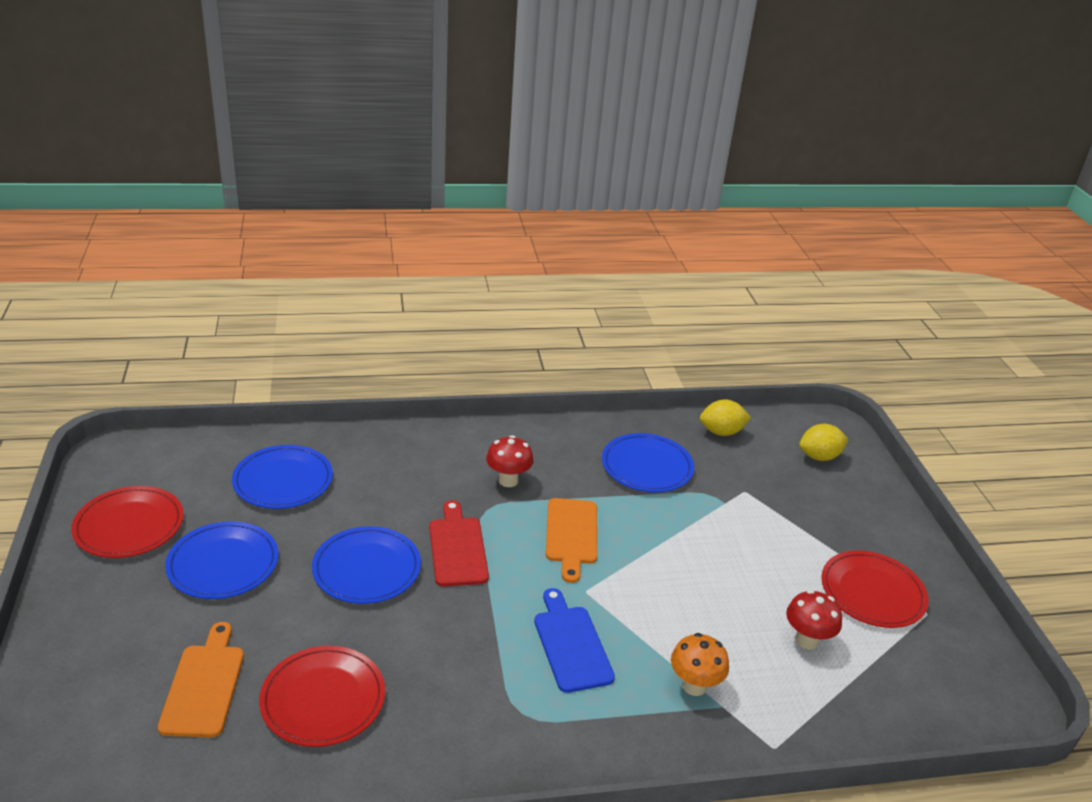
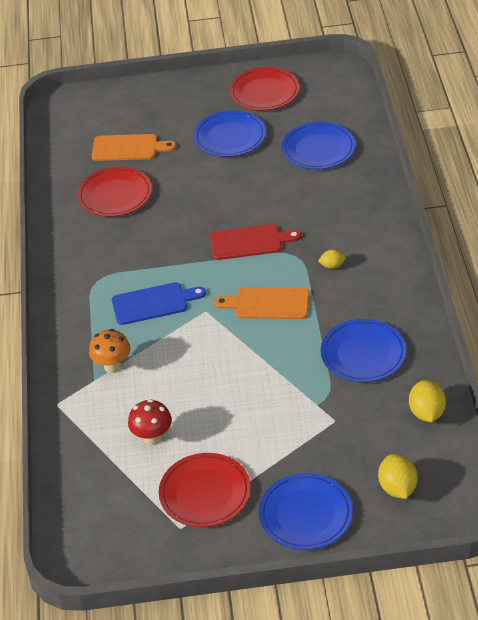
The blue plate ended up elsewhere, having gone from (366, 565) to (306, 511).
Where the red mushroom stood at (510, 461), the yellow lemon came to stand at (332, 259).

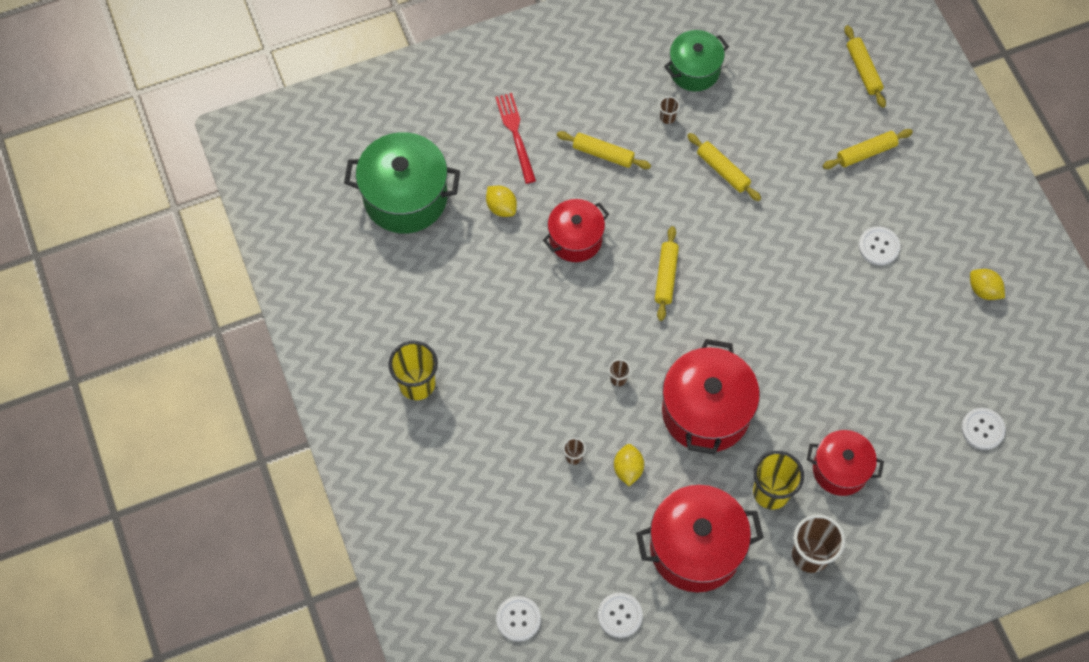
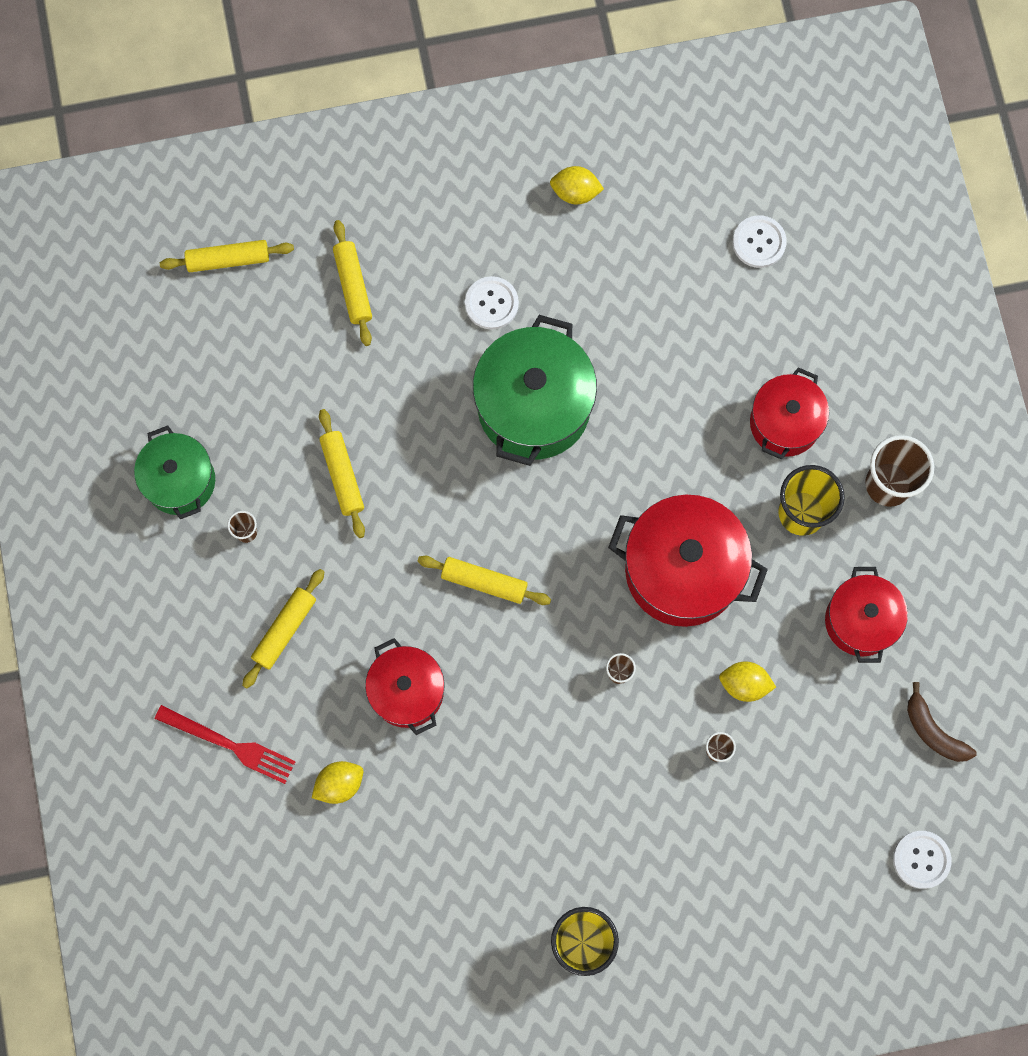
The green pot ended up elsewhere, having gone from (402, 182) to (535, 390).
The red fork at (515, 138) ended up facing another way, 150 degrees counterclockwise from before.
Where the white button stood at (620, 615), the brown banana came to stand at (942, 722).
The size of the red pot at (700, 538) changed by a factor of 0.62.
The yellow rolling pin at (724, 167) ended up facing another way, 75 degrees counterclockwise from before.
The yellow lemon at (987, 284) ended up facing another way, 45 degrees clockwise from before.

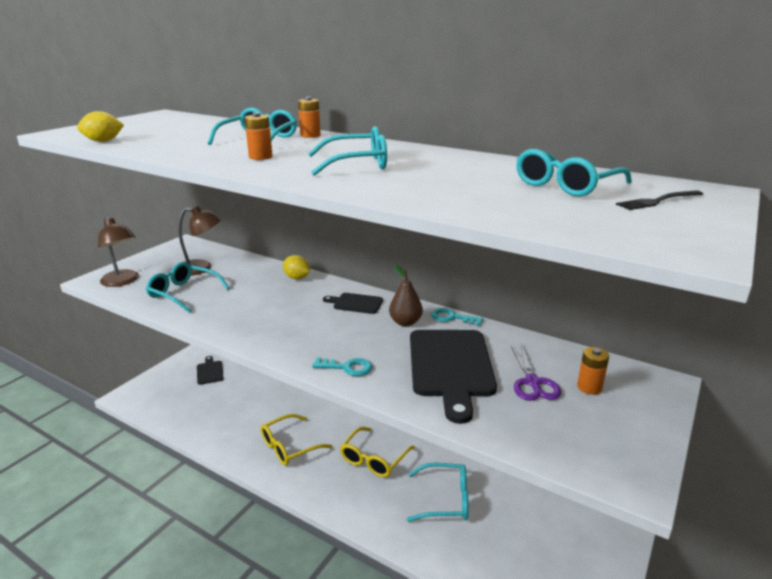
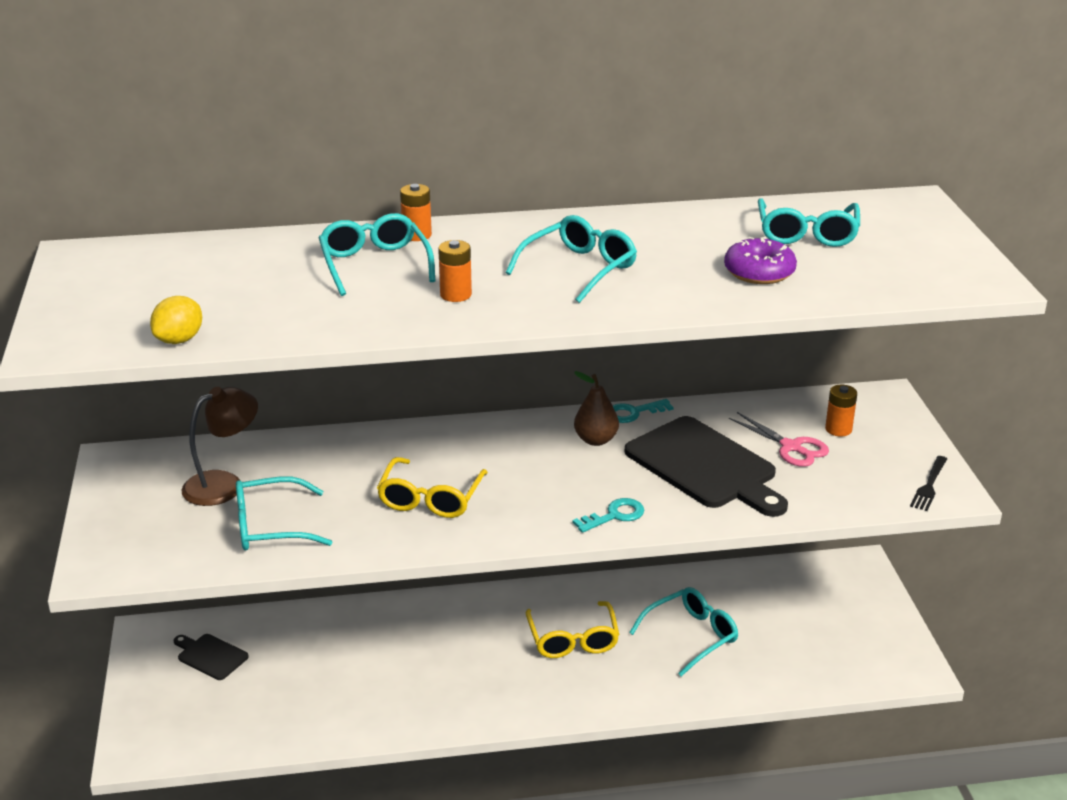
The second view lost the brown lamp at (118, 252).
The yellow glasses ended up elsewhere, having gone from (297, 439) to (432, 487).
The second view lost the yellow lemon at (296, 267).
The second view lost the black cutting board at (353, 303).
What was the purple scissors at (536, 372) turned into the pink scissors at (779, 439).
The black fork ended up elsewhere, having gone from (659, 200) to (928, 483).
The second view gained the purple donut at (760, 260).

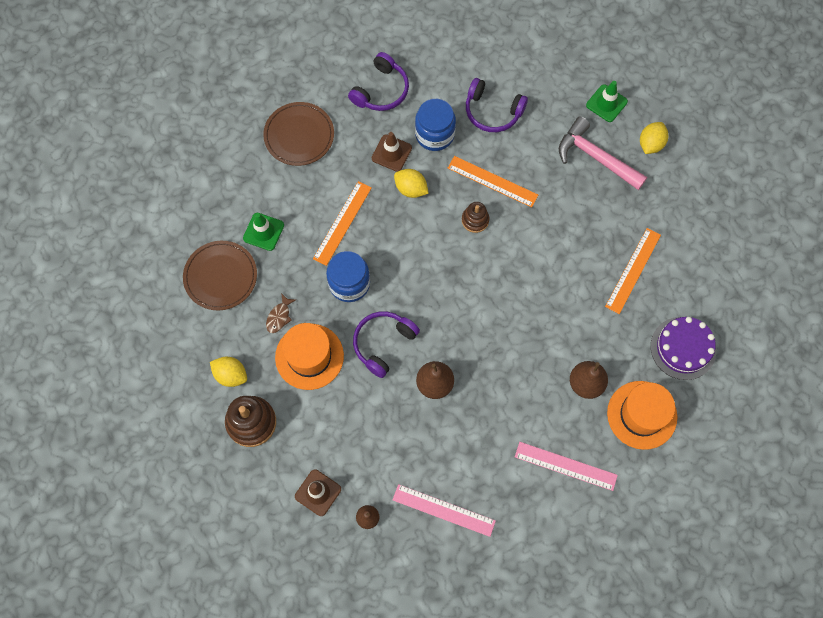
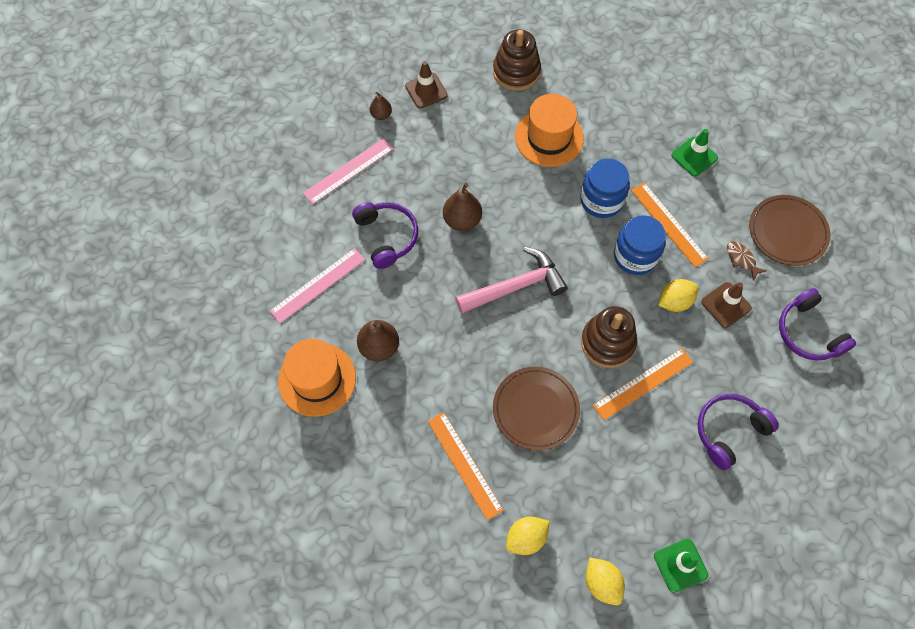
The brown plate ended up elsewhere, having gone from (220, 275) to (536, 409).
The yellow lemon ended up elsewhere, having gone from (228, 372) to (528, 535).
The brown fish ended up elsewhere, having gone from (281, 313) to (747, 261).
The purple headphones ended up elsewhere, having gone from (386, 344) to (385, 235).
The blue jar ended up elsewhere, having gone from (435, 125) to (640, 245).
The size of the brown stacking toy at (475, 217) changed by a factor of 1.71.
The pink hammer ended up elsewhere, having gone from (603, 153) to (511, 280).
The second view lost the purple cake at (683, 348).

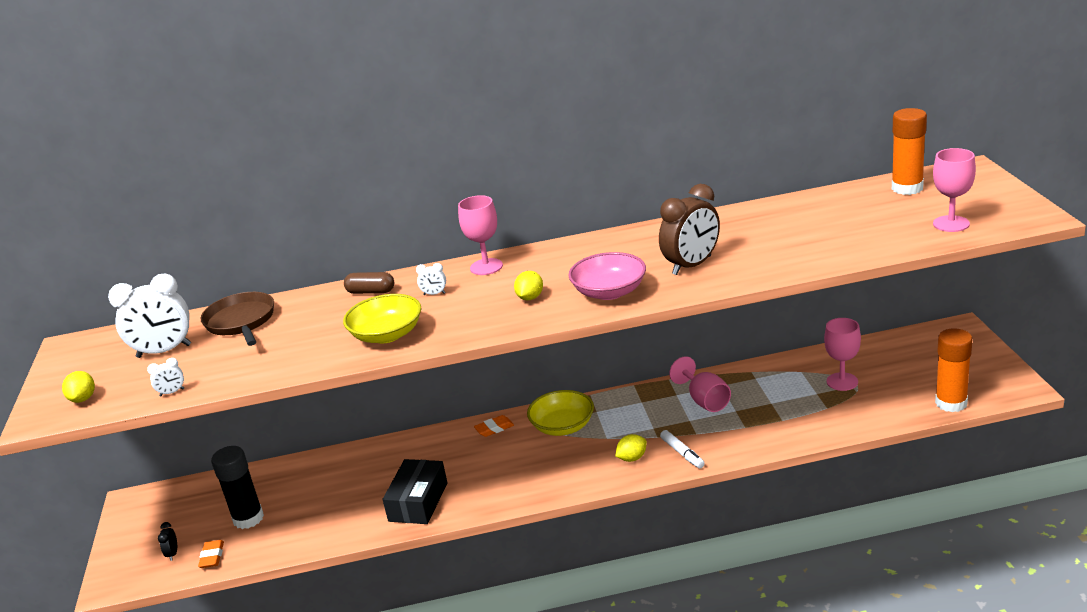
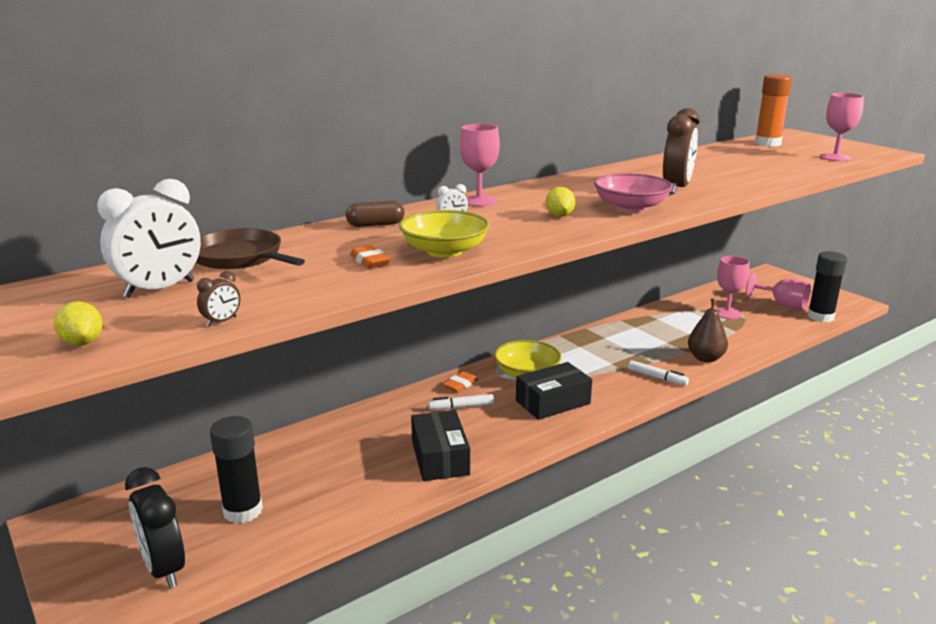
What was the white clock at (165, 377) turned into the brown clock at (218, 299).
The size of the black clock at (167, 541) changed by a factor of 2.34.
The orange eraser ended up elsewhere, having gone from (211, 554) to (370, 257).
The second view lost the yellow lemon at (631, 448).
The pink goblet ended up elsewhere, having gone from (700, 384) to (778, 290).
What was the orange glue stick at (954, 370) turned into the black glue stick at (827, 286).
The second view gained the white marker at (461, 402).
The second view gained the black box at (554, 391).
The second view gained the brown pear at (708, 330).

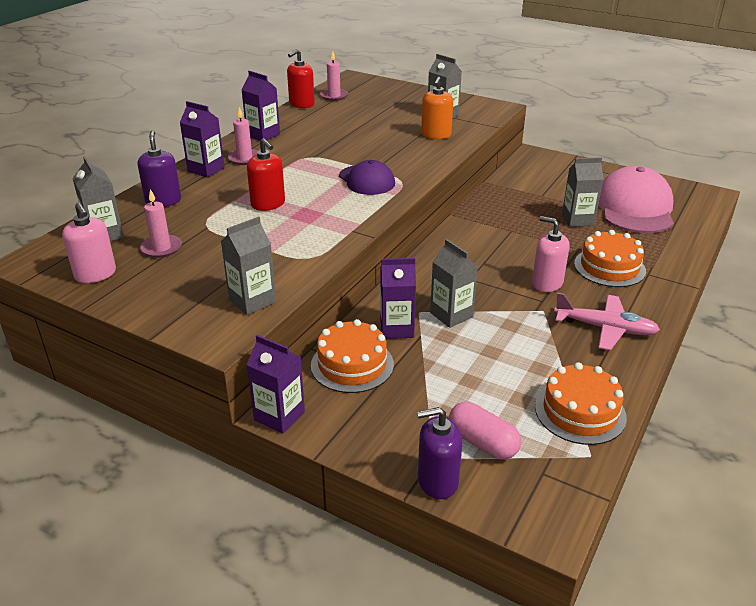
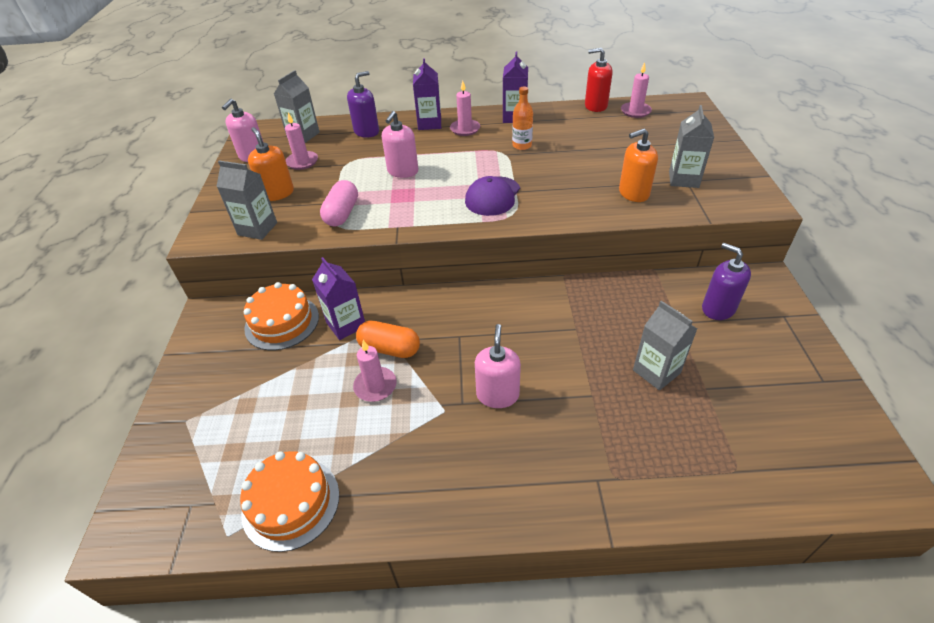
What was the red soap dispenser at (266, 174) turned into the pink soap dispenser at (400, 144).
The second view lost the purple carton at (276, 384).
The purple soap dispenser ended up elsewhere, having gone from (440, 453) to (726, 281).
Where the grey carton stood at (454, 283), the orange capsule came to stand at (388, 339).
The pink capsule ended up elsewhere, having gone from (485, 431) to (339, 203).
The second view lost the pink plane at (607, 321).
The second view lost the orange cake at (610, 258).
The second view lost the pink cap at (636, 199).
The second view gained the orange soap dispenser at (271, 164).
The second view gained the pink candle at (375, 371).
The second view gained the orange bottle at (522, 118).

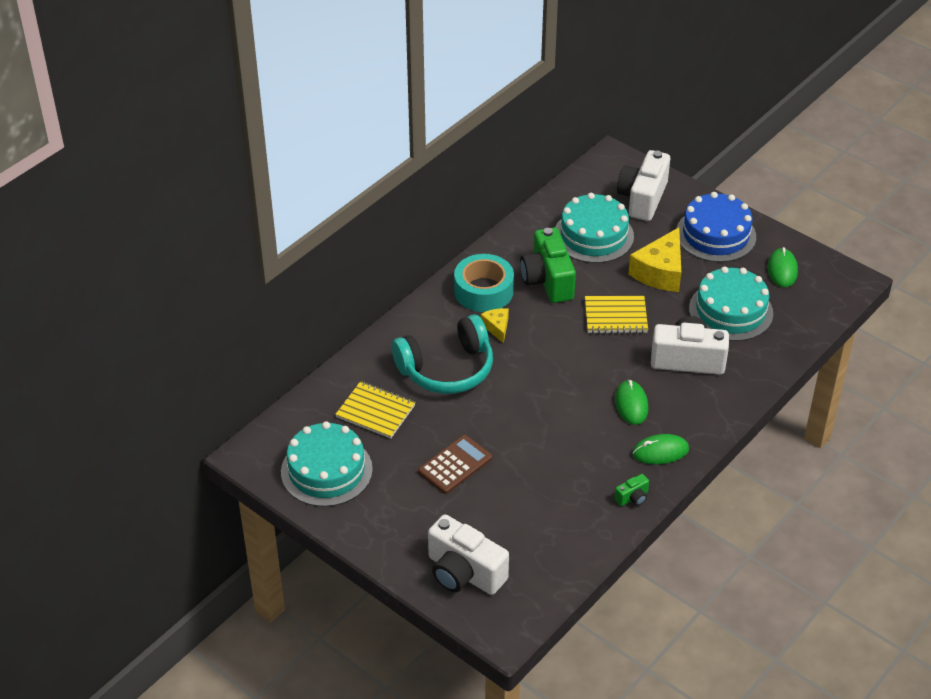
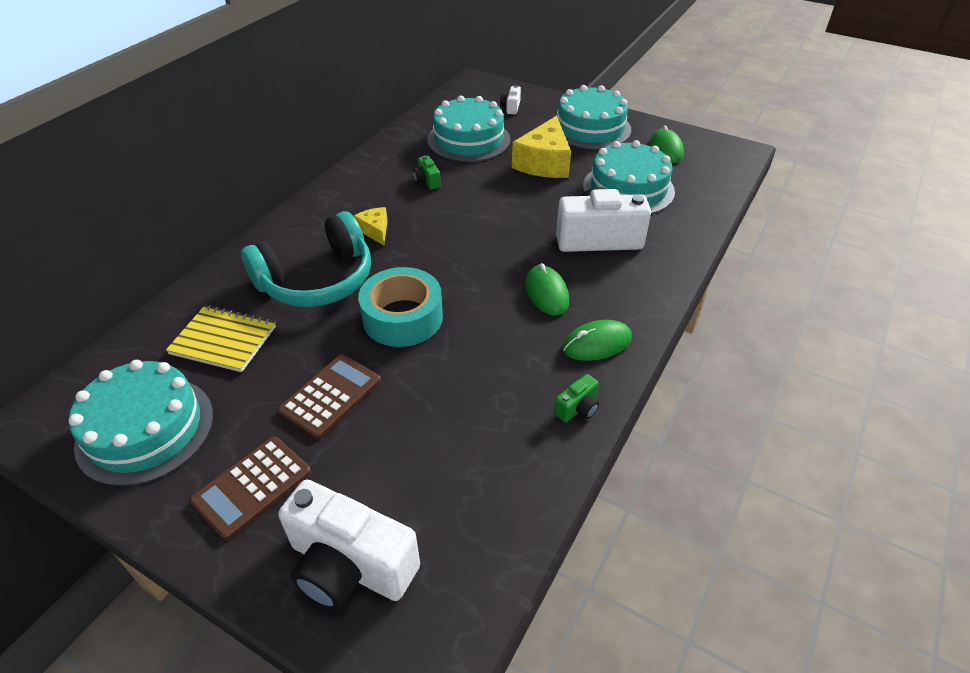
The turquoise tape ended up elsewhere, having gone from (484, 283) to (400, 307).
The size of the green camera at (548, 265) changed by a factor of 0.44.
The second view lost the yellow notebook at (616, 314).
The size of the white camera at (643, 185) changed by a factor of 0.44.
What was the blue cake at (716, 227) turned into the turquoise cake at (593, 117).
The second view gained the brown calculator at (250, 488).

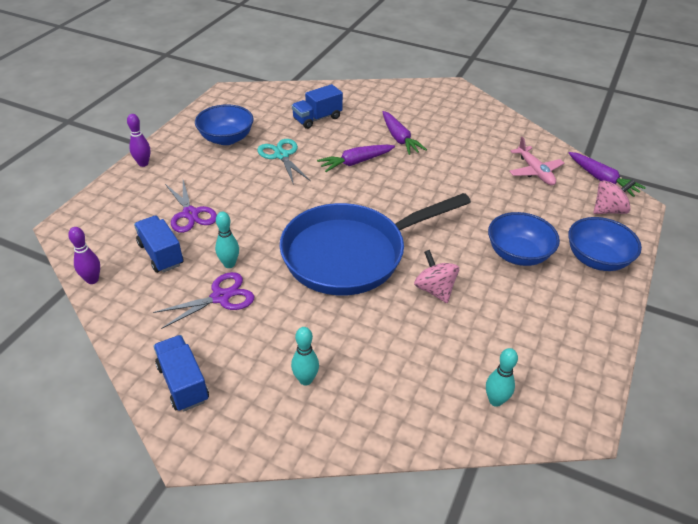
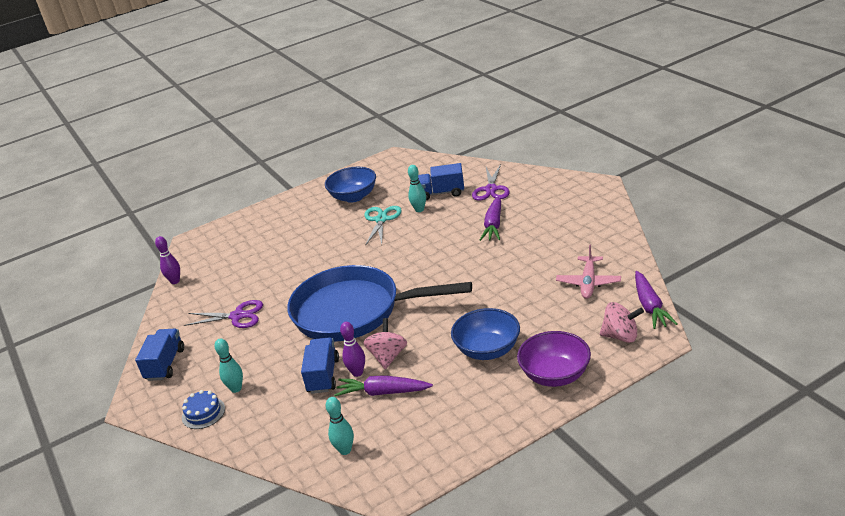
The purple bowling pin ended up elsewhere, having gone from (138, 140) to (352, 349).
The blue truck ended up elsewhere, having gone from (159, 244) to (320, 365).
The purple scissors ended up elsewhere, having gone from (191, 206) to (491, 182).
The turquoise bowling pin ended up elsewhere, having gone from (227, 240) to (417, 188).
The purple carrot ended up elsewhere, having gone from (356, 158) to (383, 385).
What was the blue bowl at (605, 244) turned into the purple bowl at (554, 359).
The second view gained the blue cake at (203, 409).

